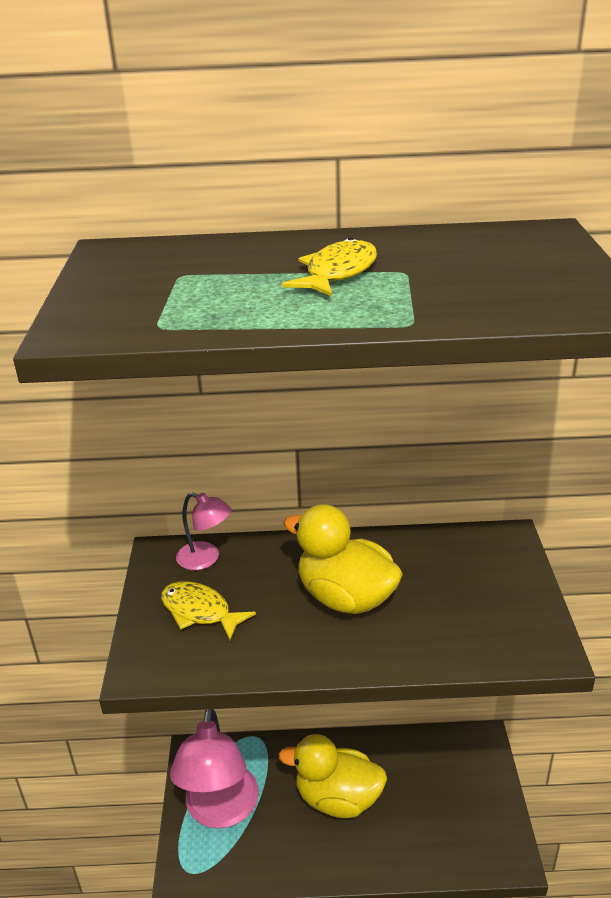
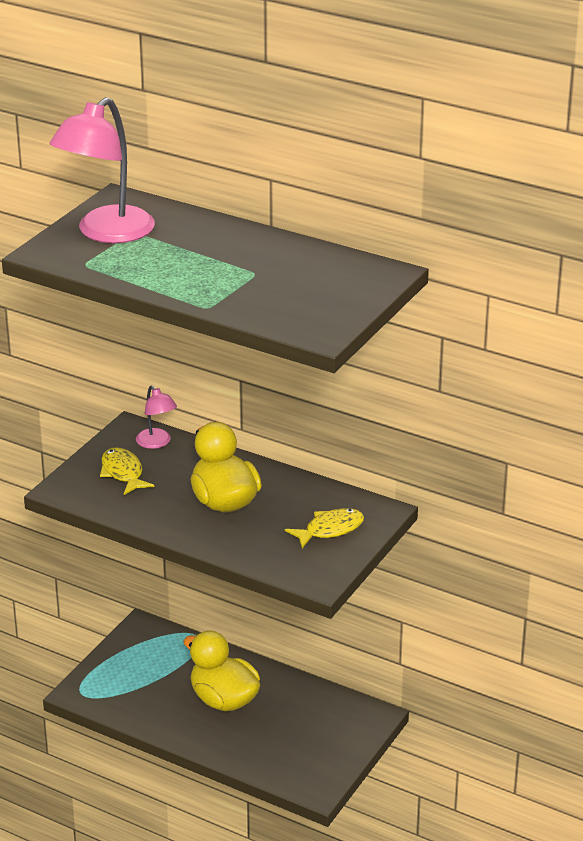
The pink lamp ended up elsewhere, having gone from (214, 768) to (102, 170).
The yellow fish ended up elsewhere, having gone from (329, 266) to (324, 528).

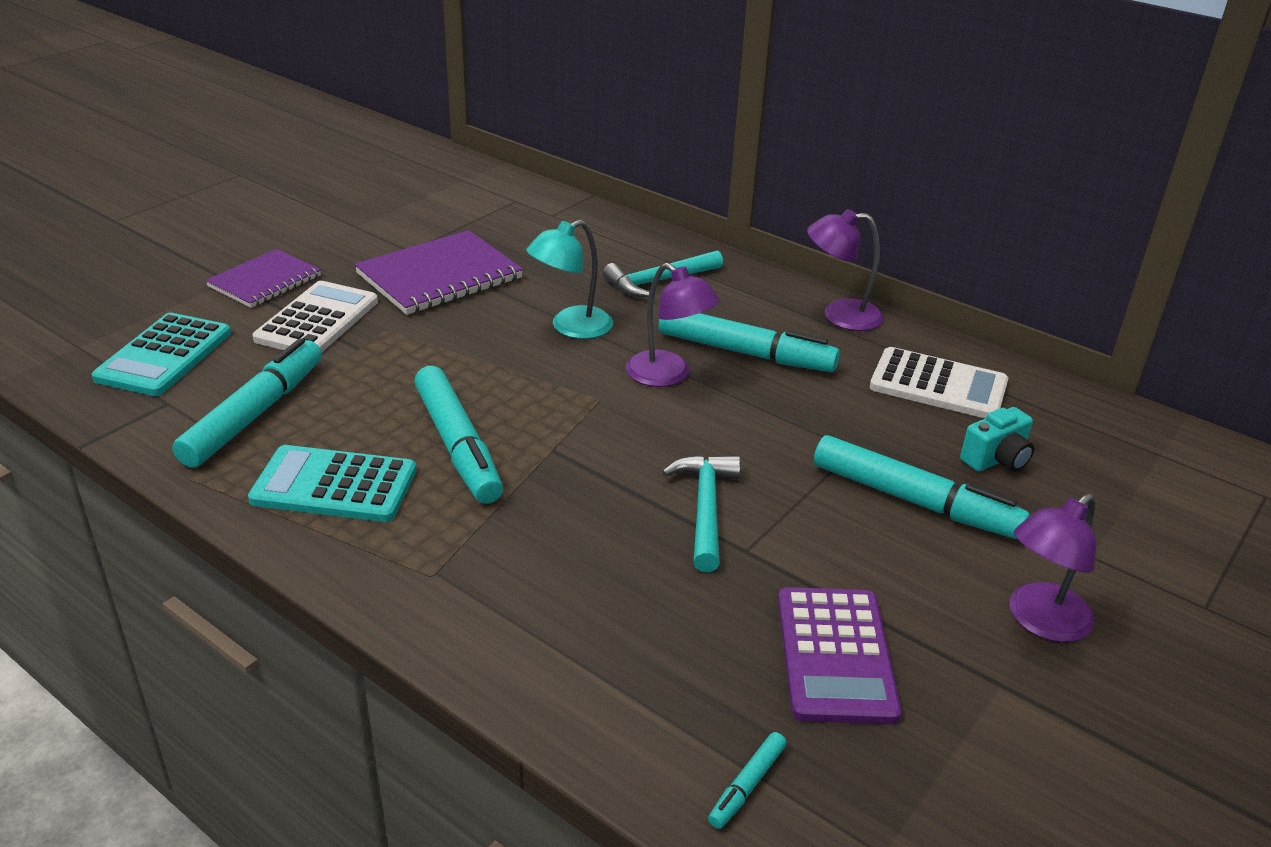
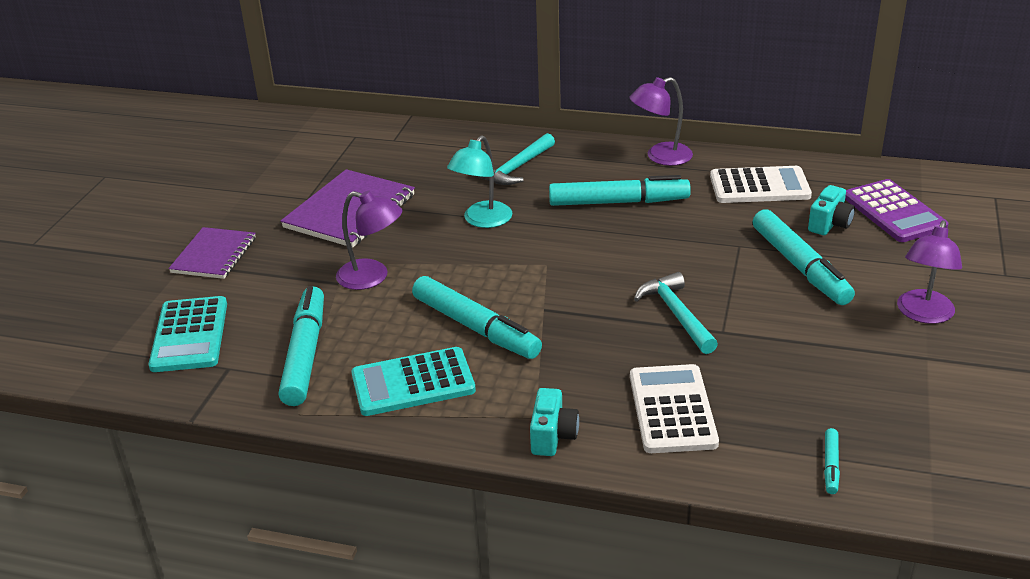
The white calculator ended up elsewhere, having gone from (315, 316) to (674, 408).
The purple lamp ended up elsewhere, having gone from (673, 325) to (369, 240).
The purple calculator ended up elsewhere, having gone from (840, 655) to (897, 210).
The turquoise marker at (922, 487) ended up facing another way, 60 degrees clockwise from before.
The second view gained the turquoise camera at (554, 422).

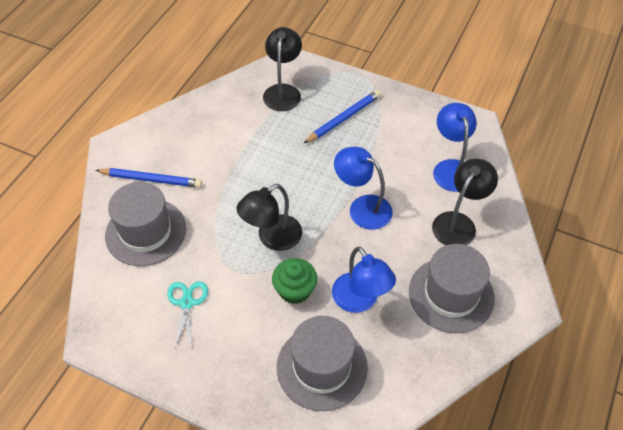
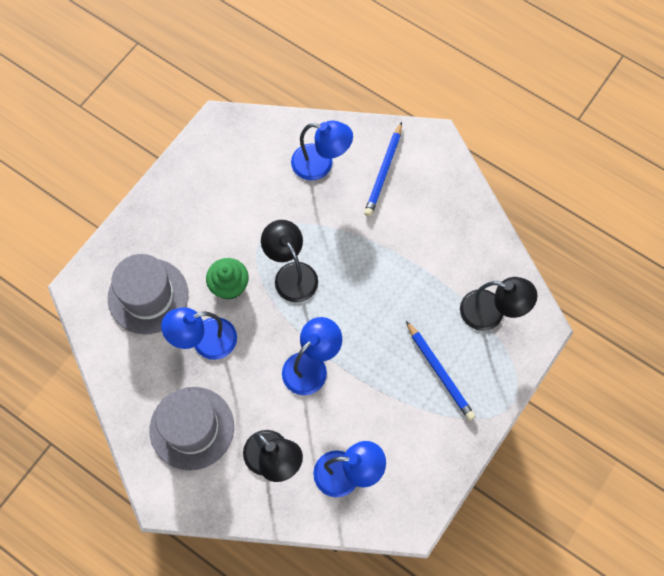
Where the grey hat stood at (145, 224), the blue lamp came to stand at (322, 151).
The second view lost the turquoise scissors at (187, 316).

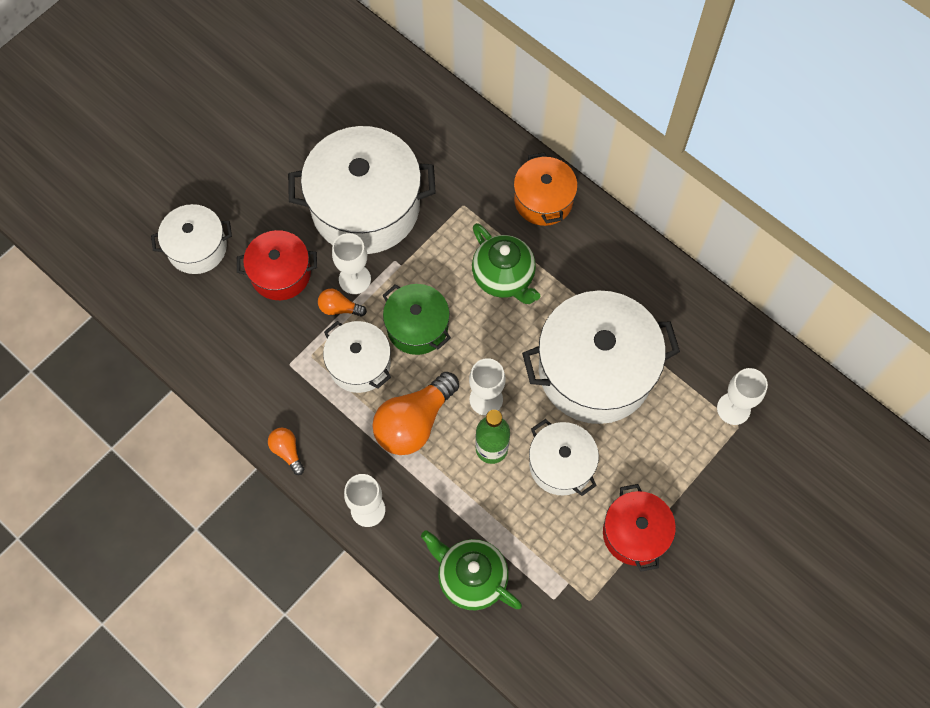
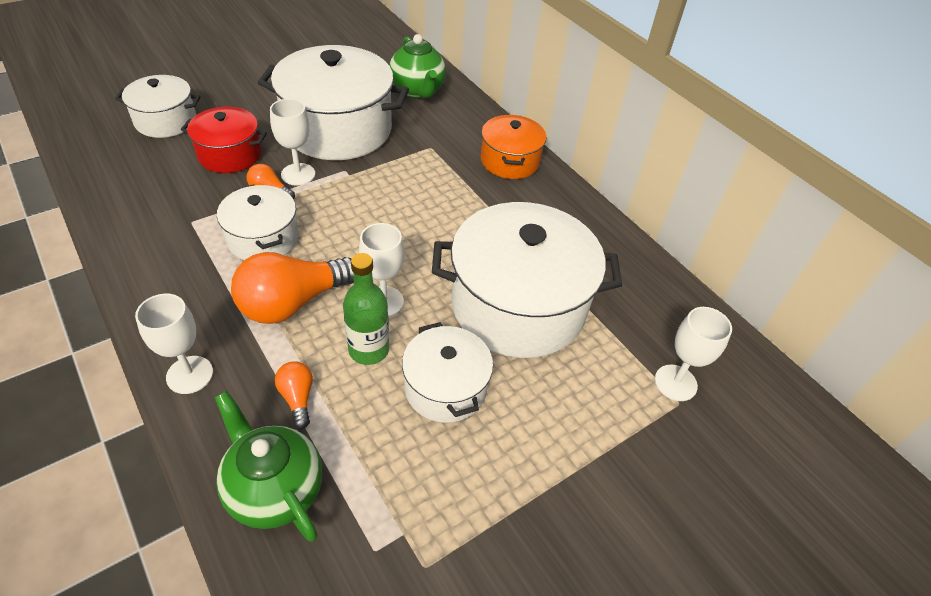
The orange light bulb ended up elsewhere, having gone from (286, 451) to (294, 395).
The second view lost the green pot at (416, 319).
The green teapot ended up elsewhere, having gone from (506, 263) to (417, 66).
The second view lost the red pot at (639, 528).

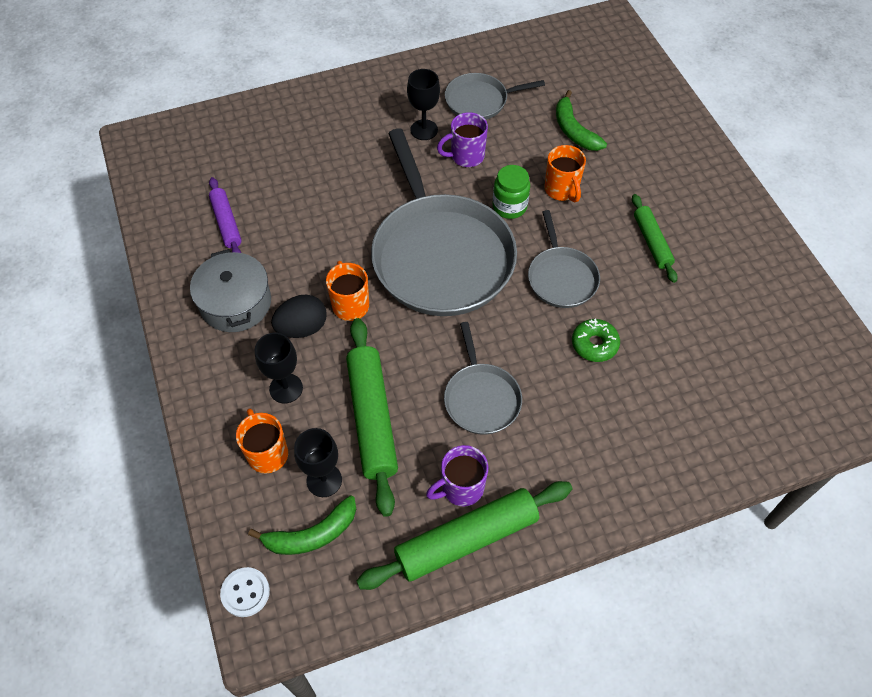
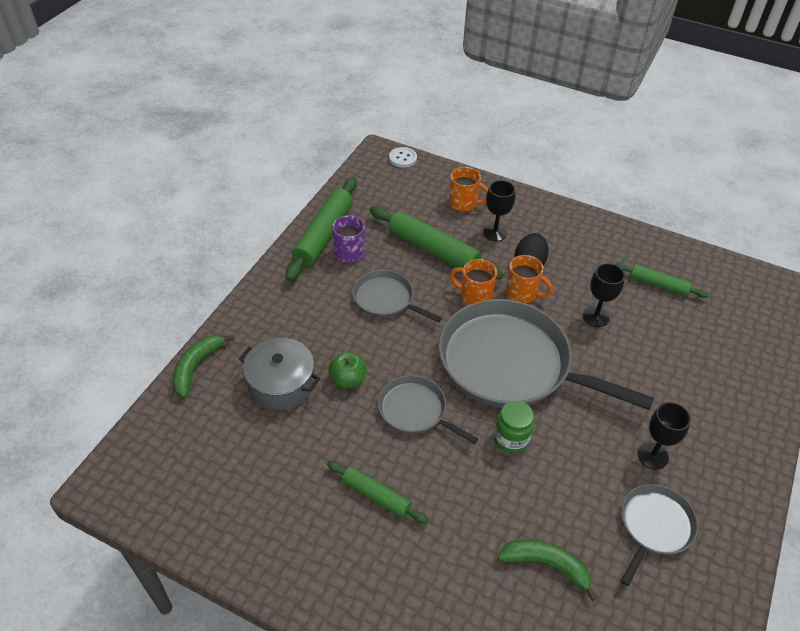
The grey pot ended up elsewhere, having gone from (230, 290) to (279, 374).
What was the purple rolling pin at (225, 215) turned into the green rolling pin at (662, 280).
The green banana ended up elsewhere, having gone from (302, 525) to (203, 366).
The black goblet ended up elsewhere, having gone from (318, 462) to (604, 295).
The second view lost the purple mug at (462, 139).
The orange mug ended up elsewhere, having gone from (565, 174) to (473, 282).
Where the green donut stood at (596, 340), the green apple came to stand at (347, 370).

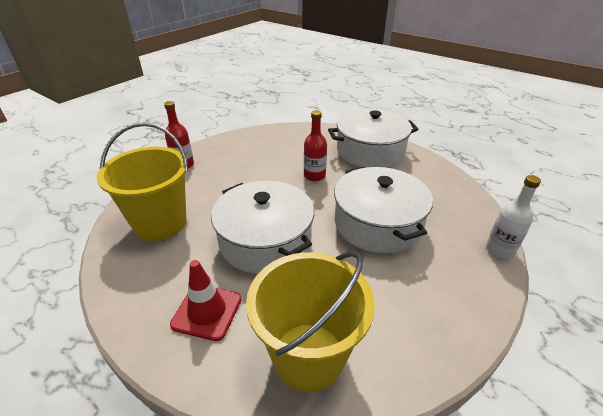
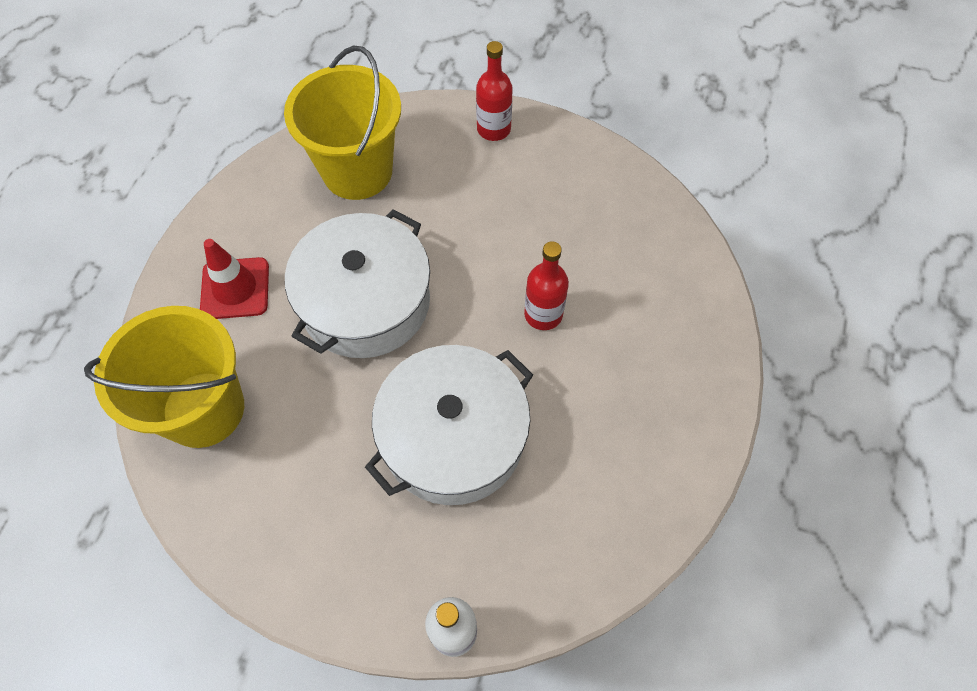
The second view lost the white pot at (373, 138).

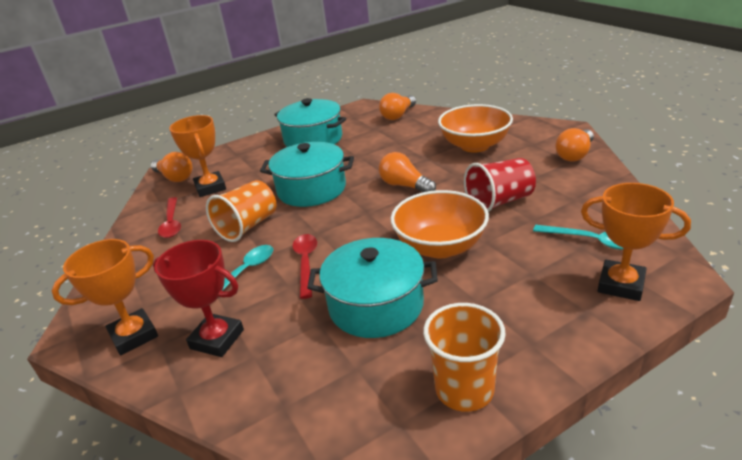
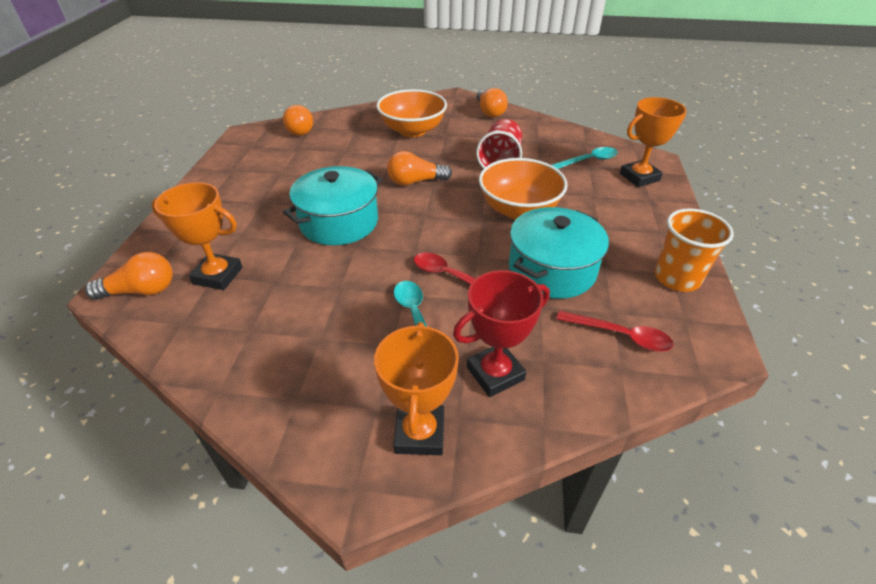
The red spoon ended up elsewhere, having gone from (169, 217) to (615, 331).
The second view lost the orange cup at (241, 211).
The second view lost the turquoise pot at (310, 122).

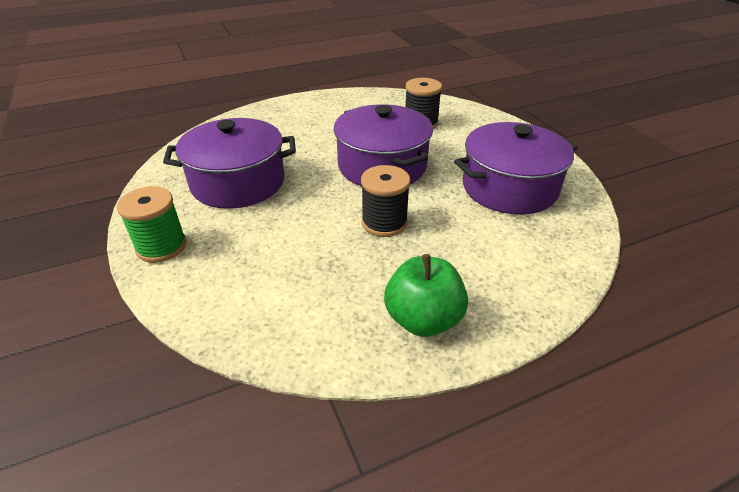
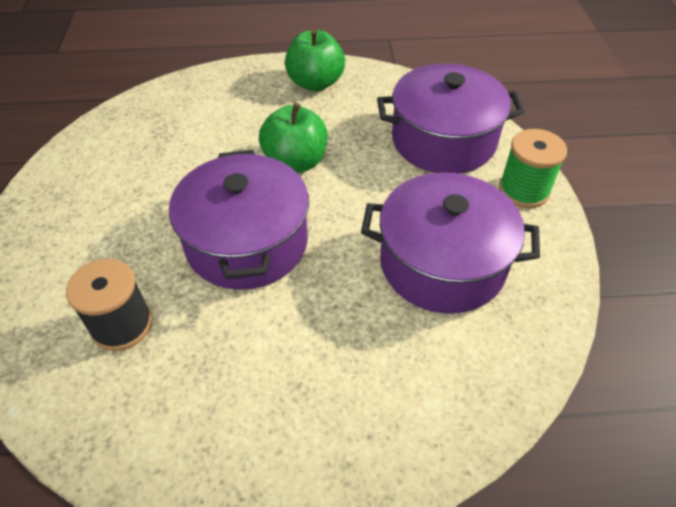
Where the black spool stood at (385, 201), the green apple came to stand at (293, 138).
The purple pot ended up elsewhere, having gone from (516, 168) to (451, 119).

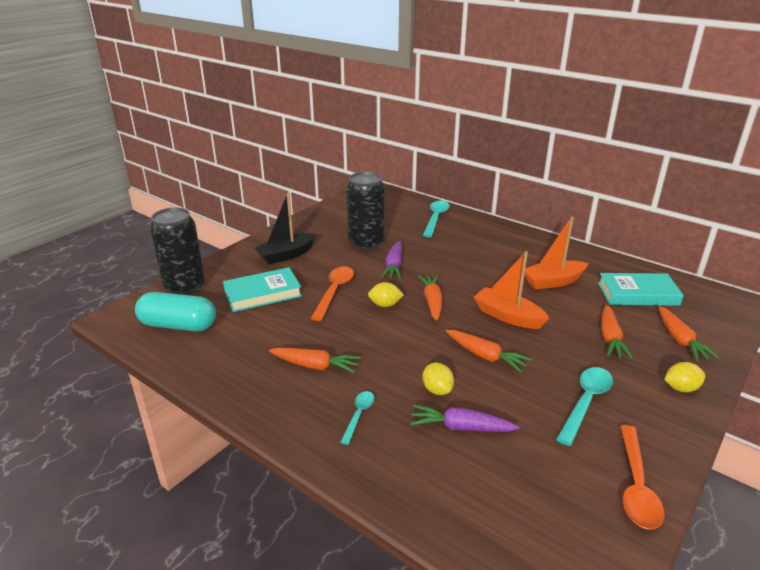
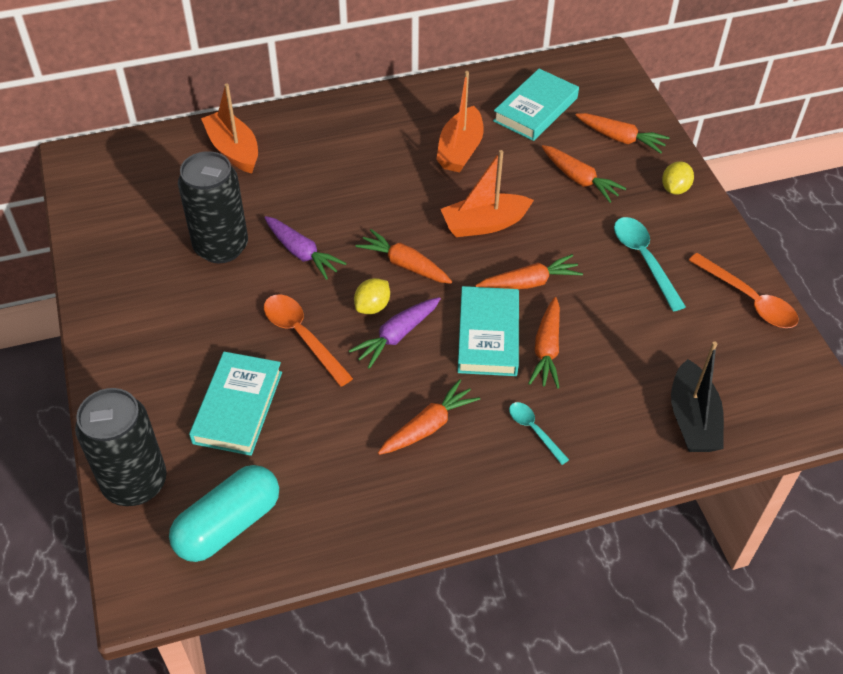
The black boat ended up elsewhere, having gone from (285, 228) to (697, 396).
The purple carrot ended up elsewhere, having gone from (464, 418) to (395, 333).
Where the turquoise spoon stood at (436, 218), the orange boat came to stand at (229, 128).
Where the yellow lemon stood at (438, 379), the orange carrot came to stand at (544, 343).
The second view gained the turquoise book at (488, 331).

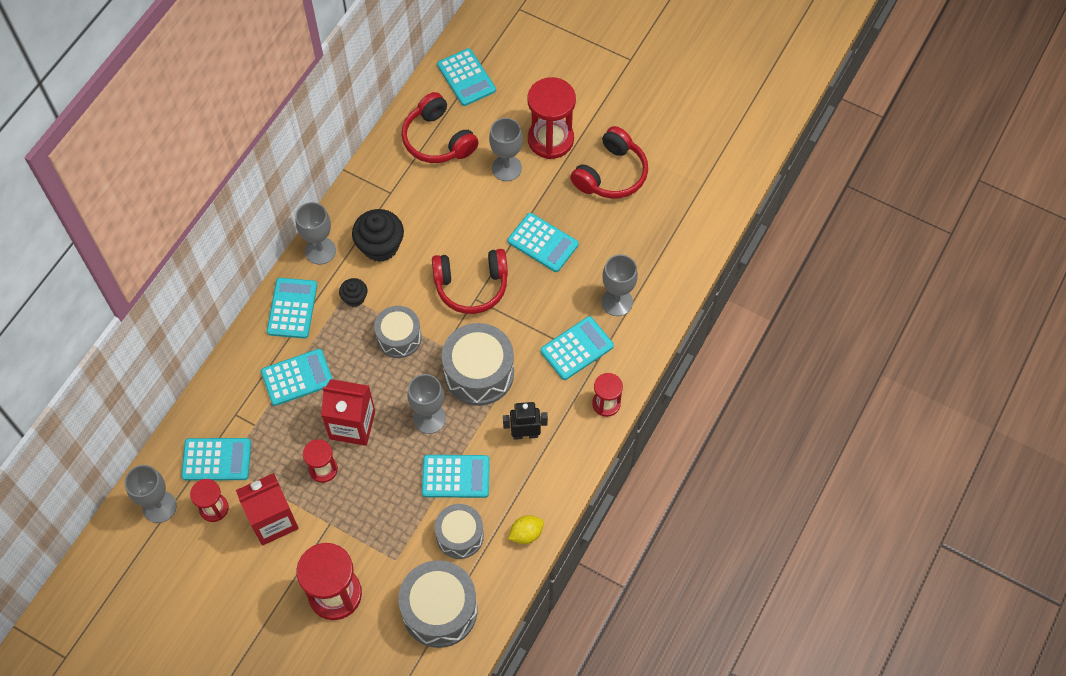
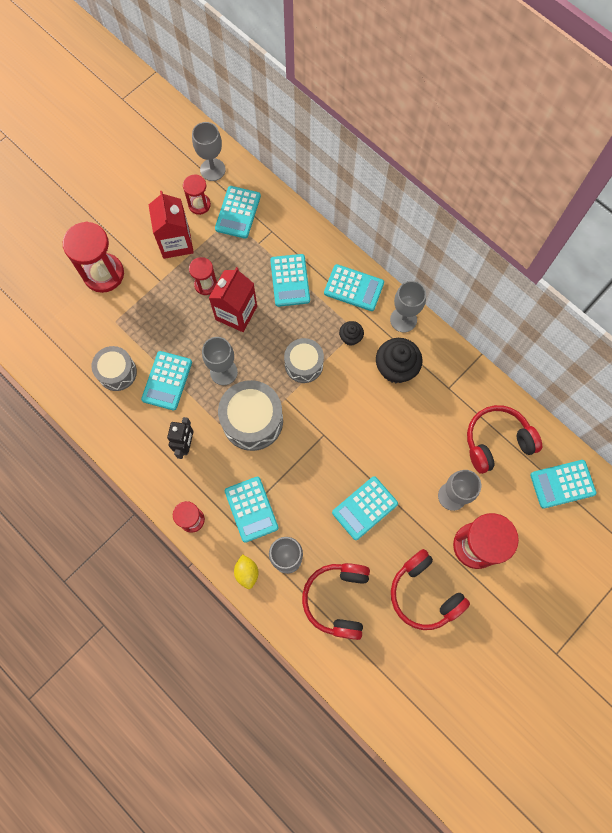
The second view lost the grey drum at (437, 604).
The red headphones ended up elsewhere, having gone from (470, 281) to (336, 601).
The yellow lemon ended up elsewhere, having gone from (526, 529) to (246, 571).

